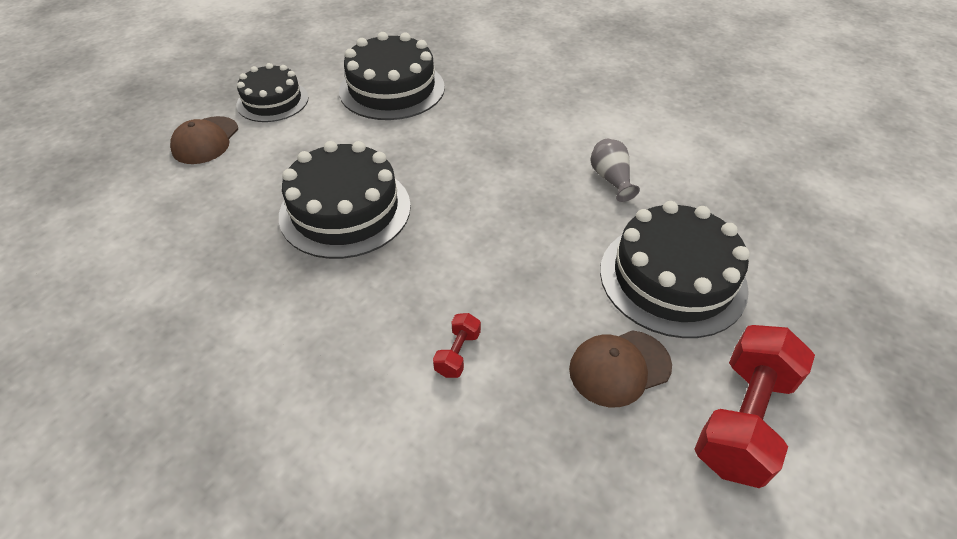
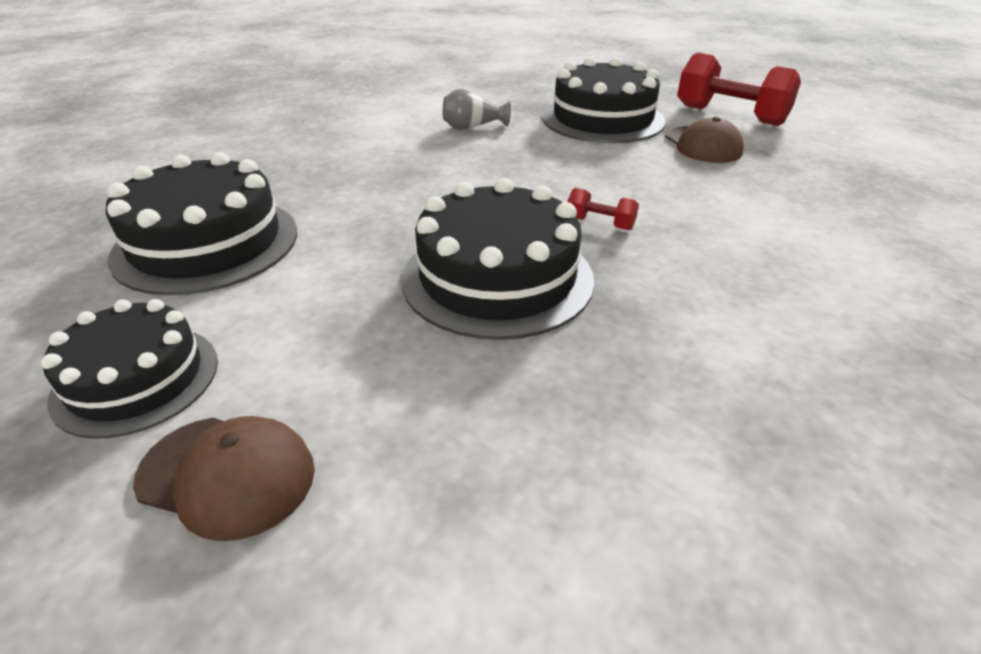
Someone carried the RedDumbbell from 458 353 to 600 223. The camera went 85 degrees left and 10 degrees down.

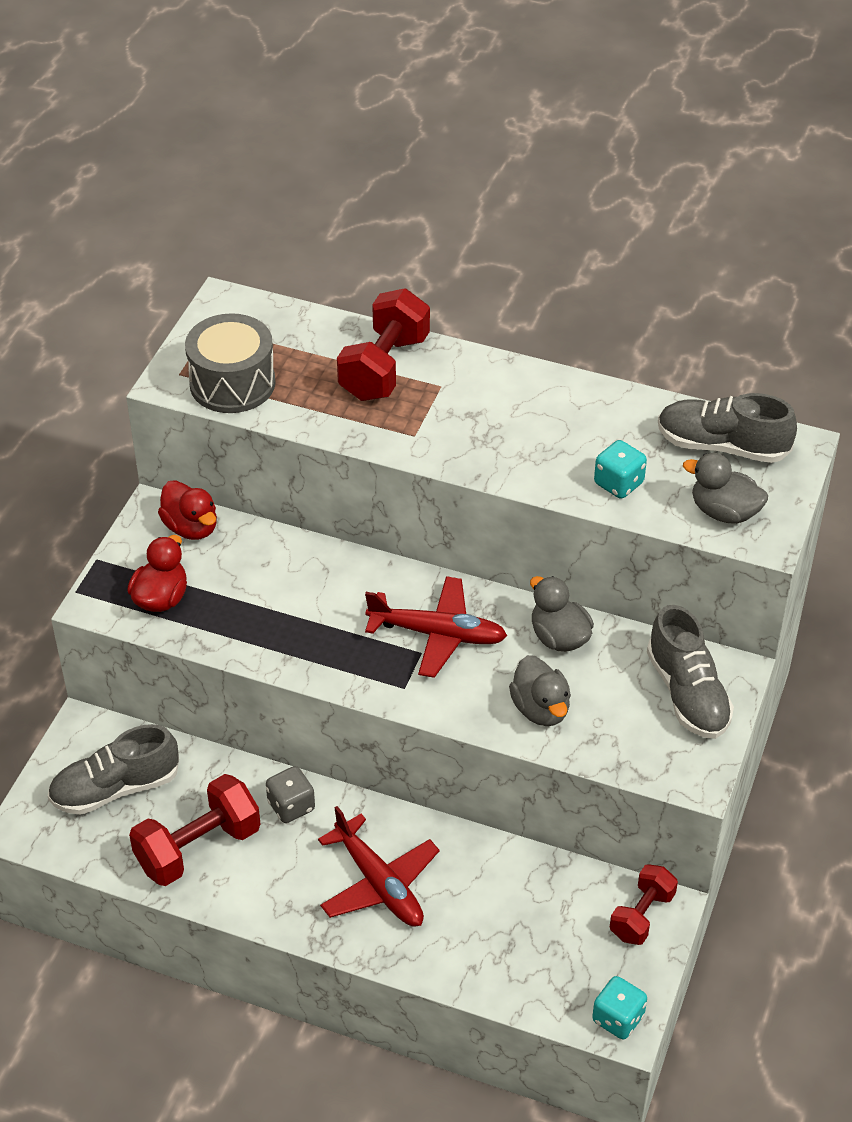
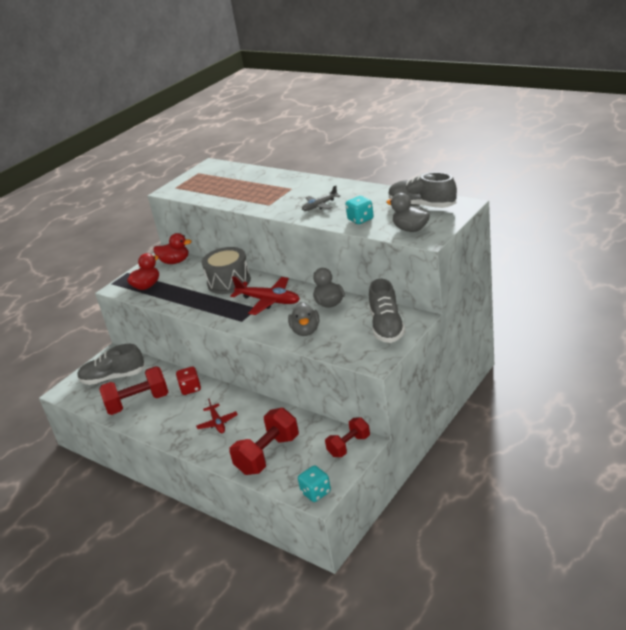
Someone carried the RedDumbbell from 384 368 to 268 455. Someone carried the GreyDrum from 232 383 to 229 282. Someone rotated the RedDuck at 191 527 by 60 degrees counterclockwise. Someone repainted the GreyDice at 291 806, which became the RedDice at 190 388. Someone scaled the RedPlane at 379 883 by 0.59. Someone put down the GreyPlane at 320 206. The camera went 20 degrees right and 15 degrees down.

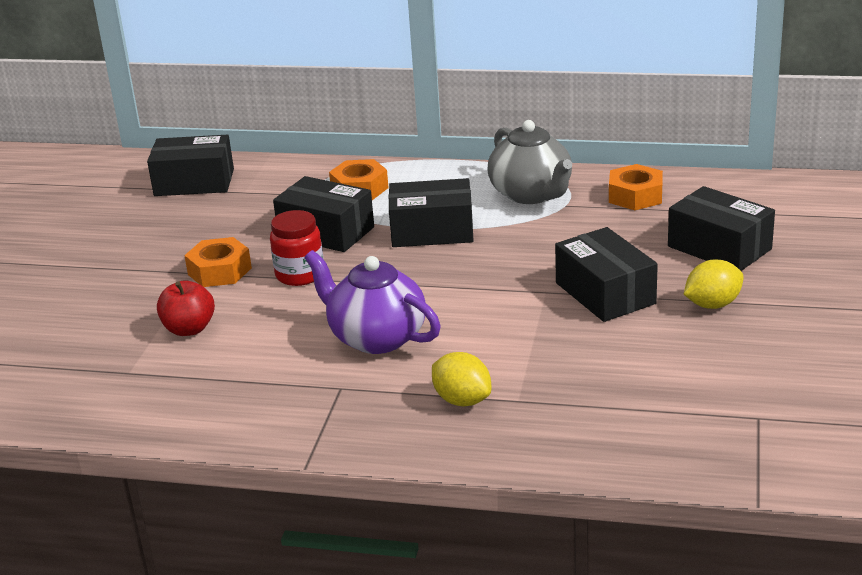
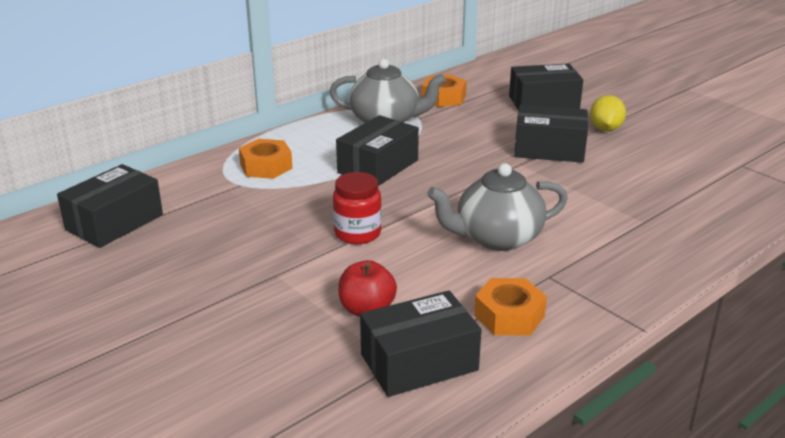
Someone carried the BlackBox from 326 232 to 419 362. Someone carried the OrangeNut from 219 271 to 509 316. Someone repainted the PurpleTeapot at 376 337, which became the GreyTeapot at 496 238. Someone took away the YellowLemon at 462 400. The camera went 55 degrees left and 0 degrees up.

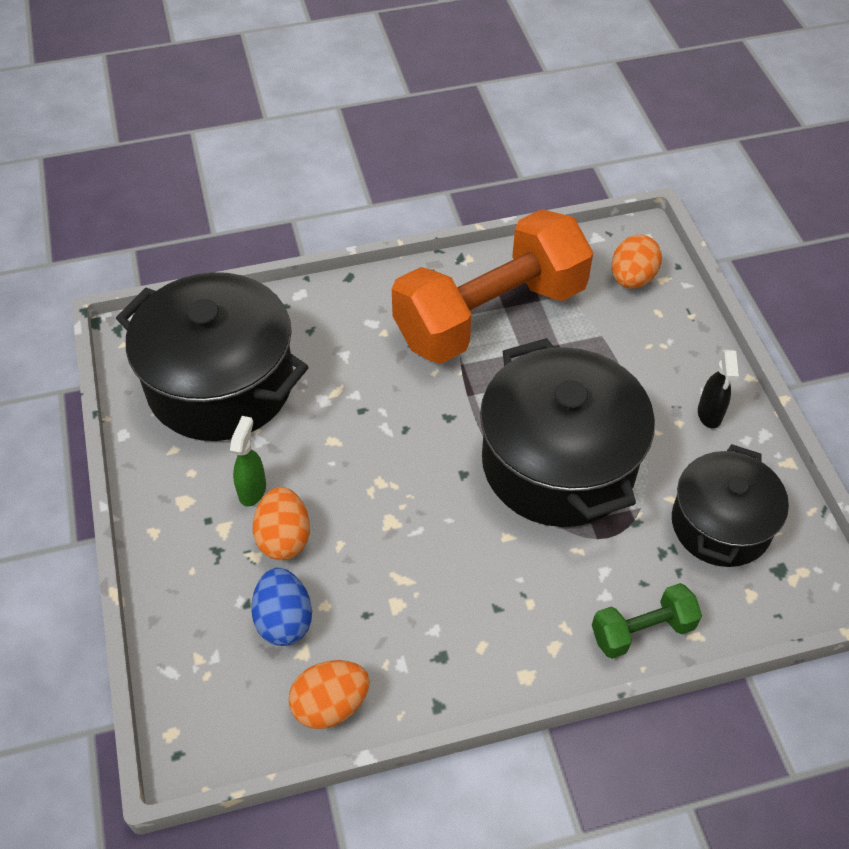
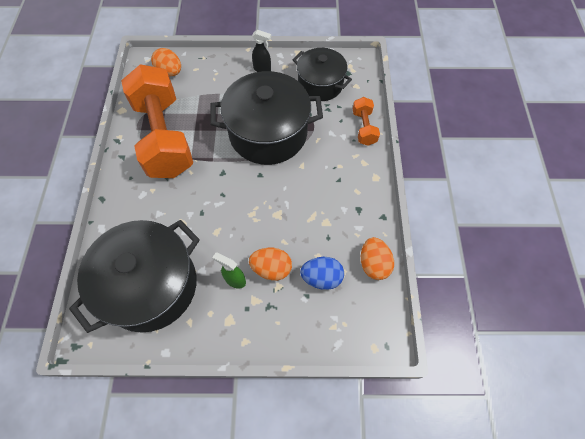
Someone repainted the GreenDumbbell at 642 630, which became the OrangeDumbbell at 364 128. The camera went 75 degrees left and 10 degrees up.

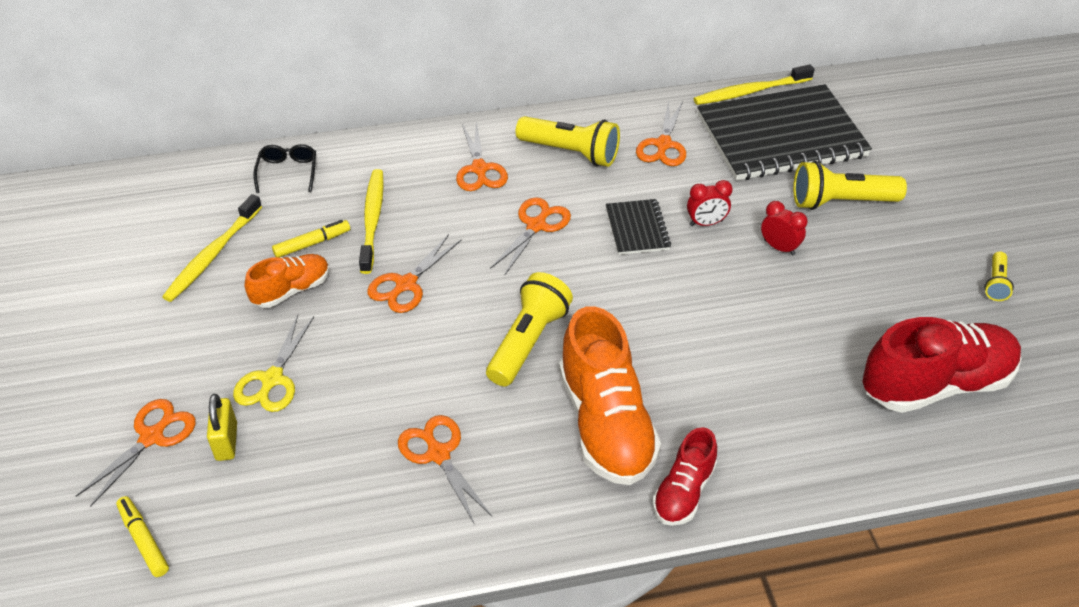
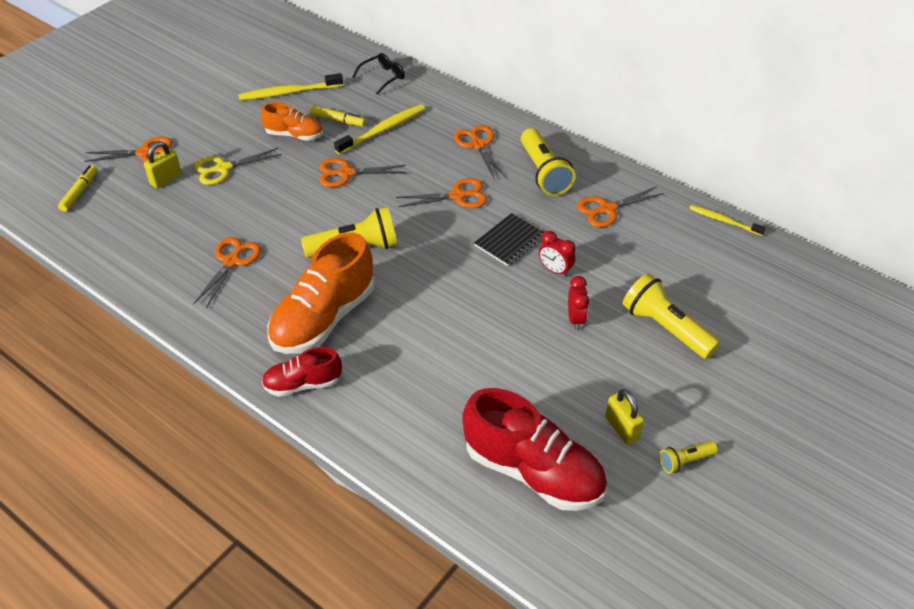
Someone scaled the YellowToothbrush at 749 92 by 0.64. Someone took away the BlackNotebook at 781 136. Someone rotated the OrangeScissors at 479 169 by 120 degrees clockwise. Someone put down the YellowPadlock at 622 428. The camera went 50 degrees right and 0 degrees up.

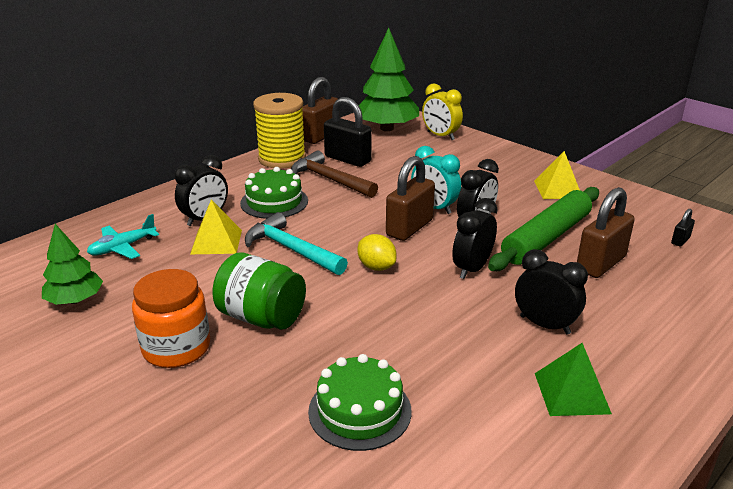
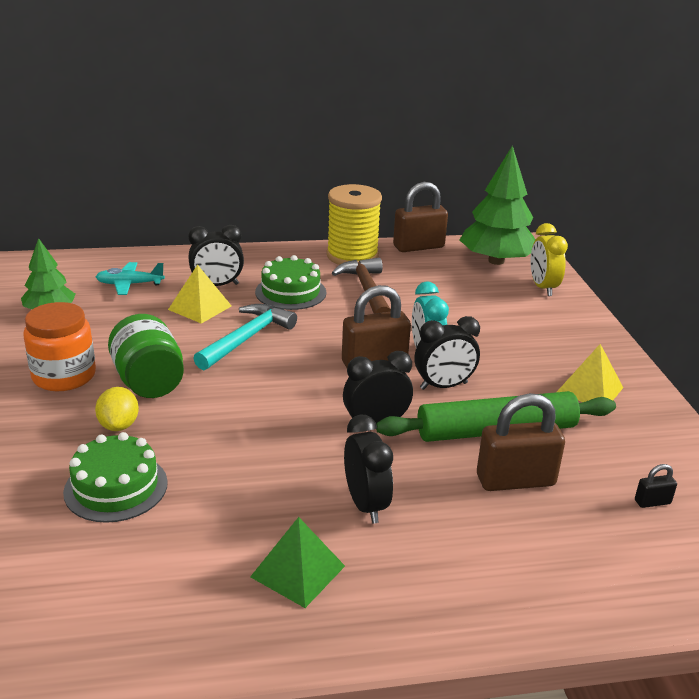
Someone took away the BlackPadlock at 347 159. Someone rotated the TurquoiseHammer at 291 249 by 45 degrees clockwise. Someone carried the YellowLemon from 376 267 to 119 425. The camera went 35 degrees right and 0 degrees up.

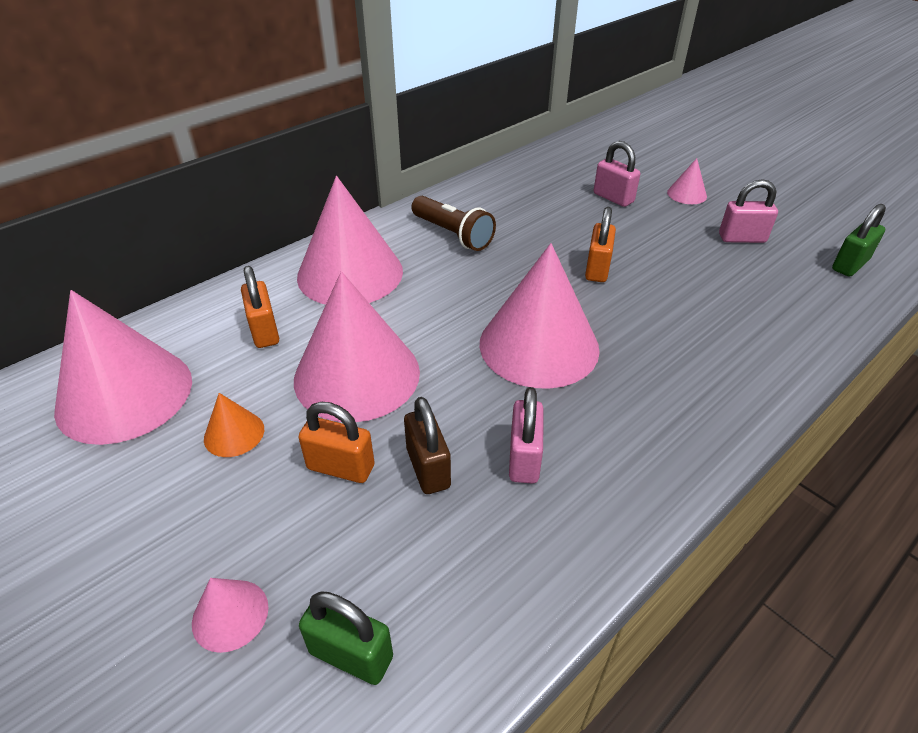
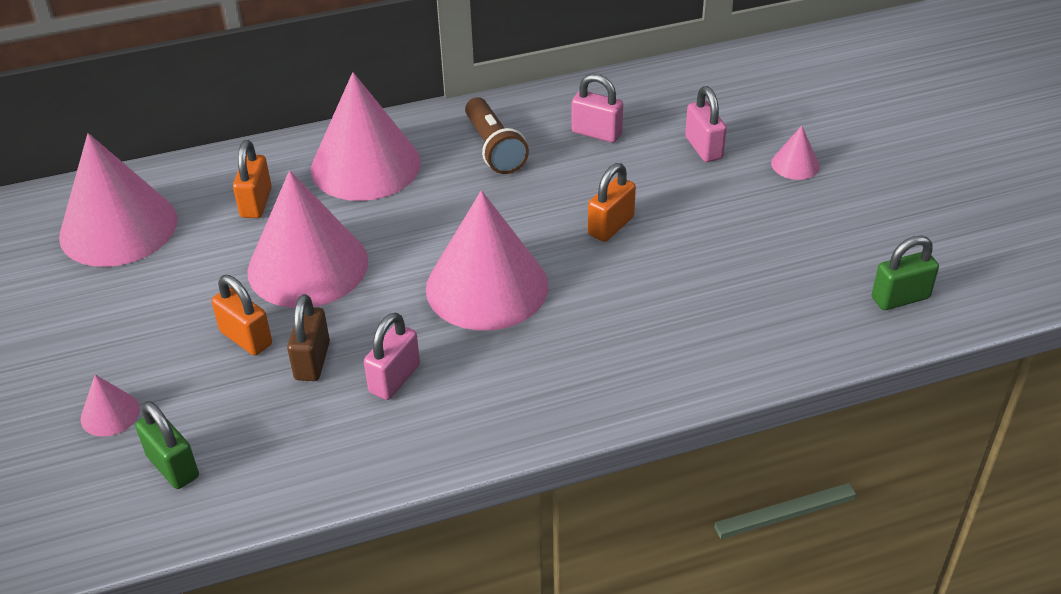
Someone carried the PinkPadlock from 742 238 to 596 133. Someone took away the OrangeCone at 234 433. The camera went 25 degrees right and 0 degrees up.

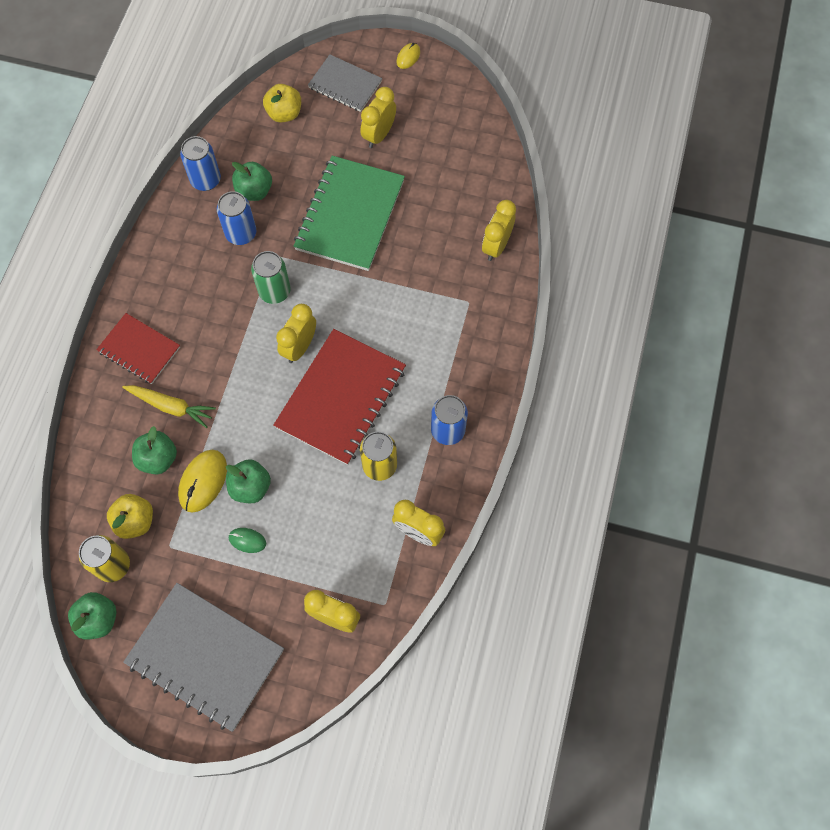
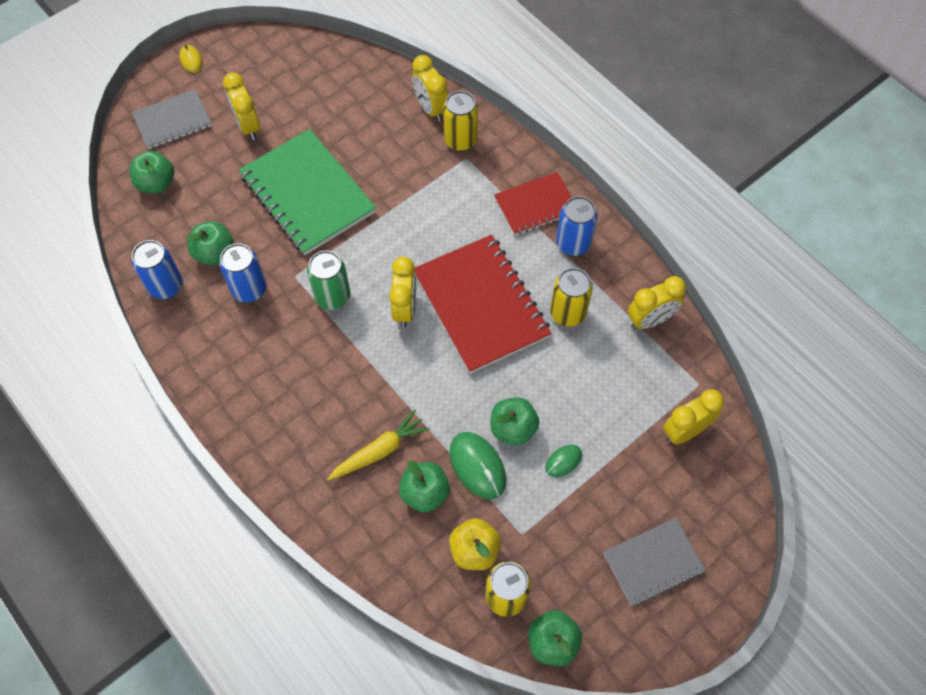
Someone repainted the YellowApple at 284 113, which became the GreenApple at 156 183. Someone rotated the YellowClock at 299 347 by 150 degrees counterclockwise. Someone carried the RedNotebook from 139 349 to 535 205. Someone repainted the YellowMouse at 203 481, which became the GreenMouse at 477 466. Someone scaled the GreyNotebook at 205 657 by 0.58. Someone put down the YellowCan at 460 140. The camera went 55 degrees left and 5 degrees down.

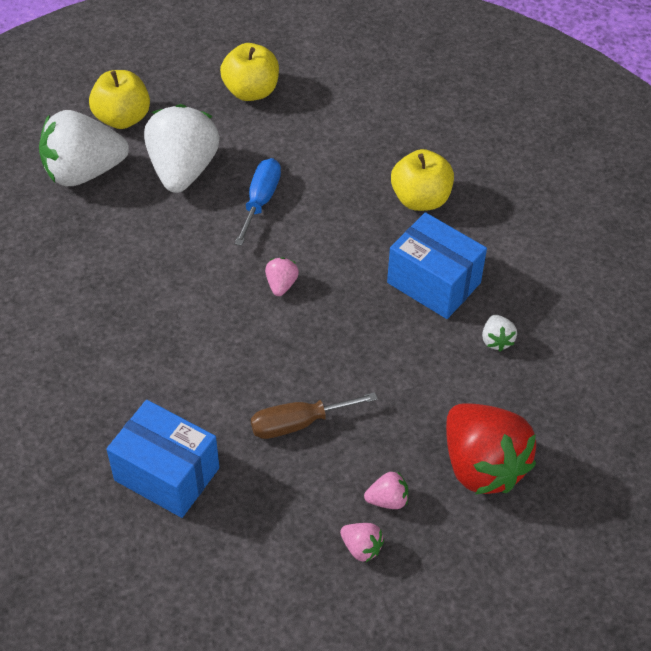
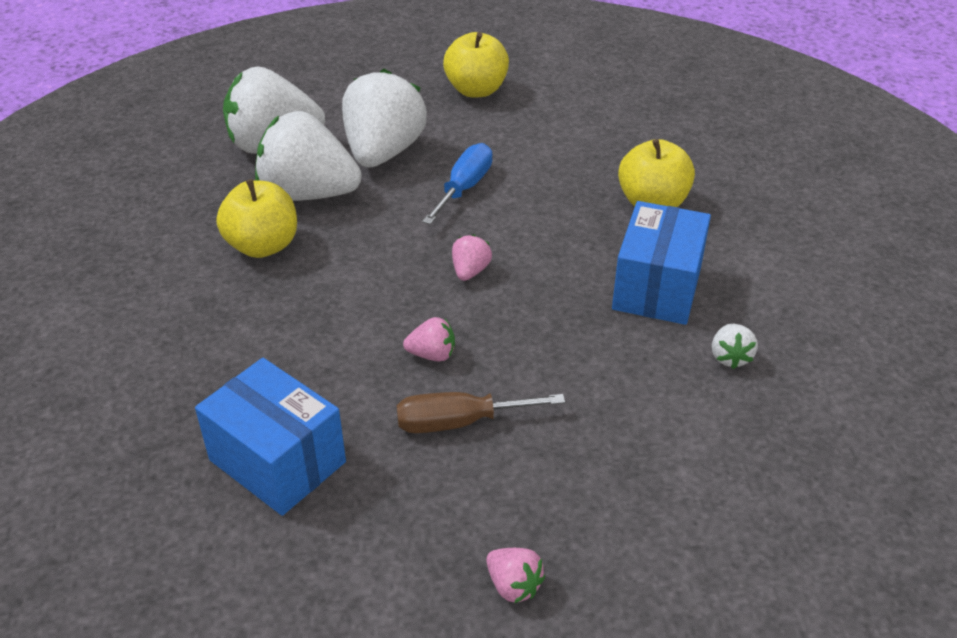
Someone carried the YellowApple from 122 118 to 263 246. Someone rotated the BlueBox at 433 283 by 60 degrees clockwise. Someone took away the RedStrawberry at 482 465. Someone carried the PinkStrawberry from 387 500 to 432 354. Someone put down the WhiteStrawberry at 308 194. The camera went 10 degrees right and 10 degrees down.

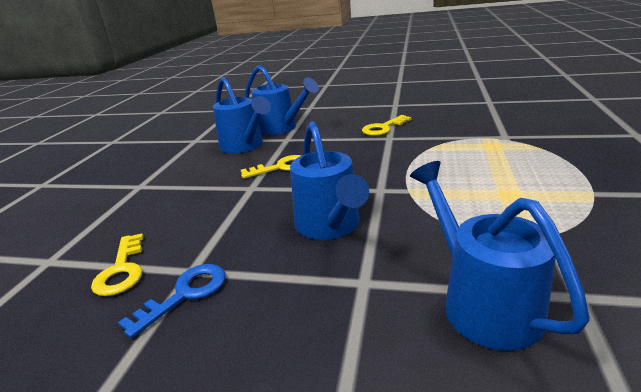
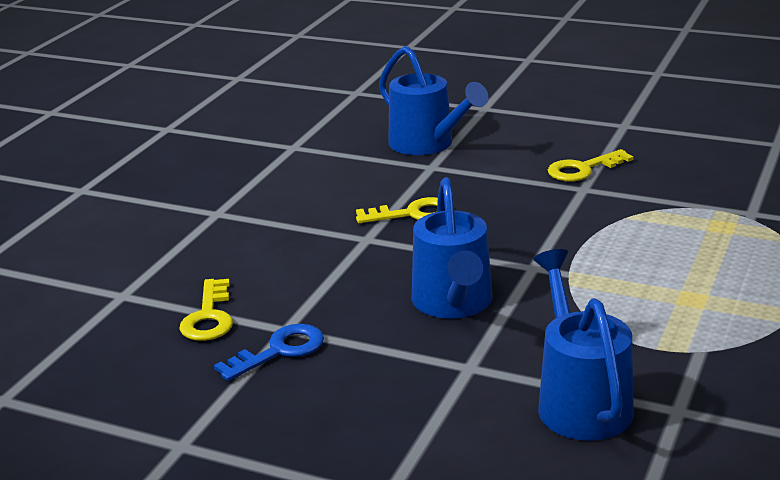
Someone took away the BlueWateringCan at 245 146. The camera went 10 degrees right and 0 degrees up.

